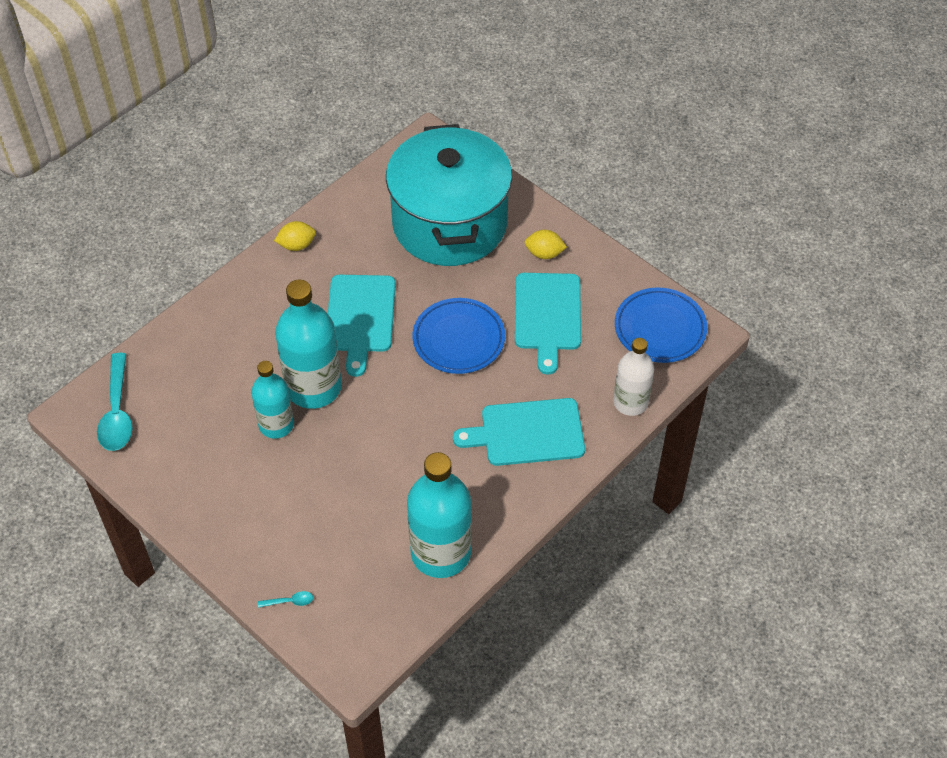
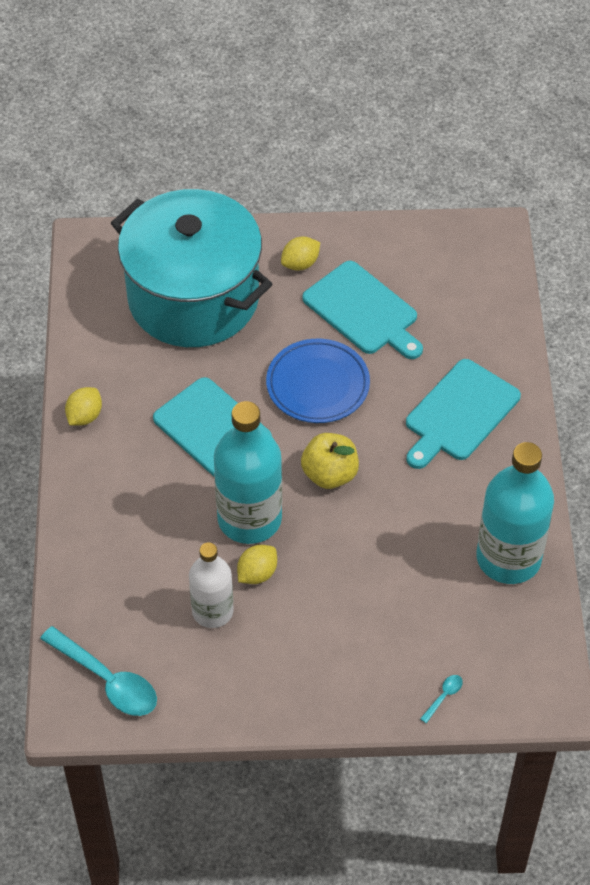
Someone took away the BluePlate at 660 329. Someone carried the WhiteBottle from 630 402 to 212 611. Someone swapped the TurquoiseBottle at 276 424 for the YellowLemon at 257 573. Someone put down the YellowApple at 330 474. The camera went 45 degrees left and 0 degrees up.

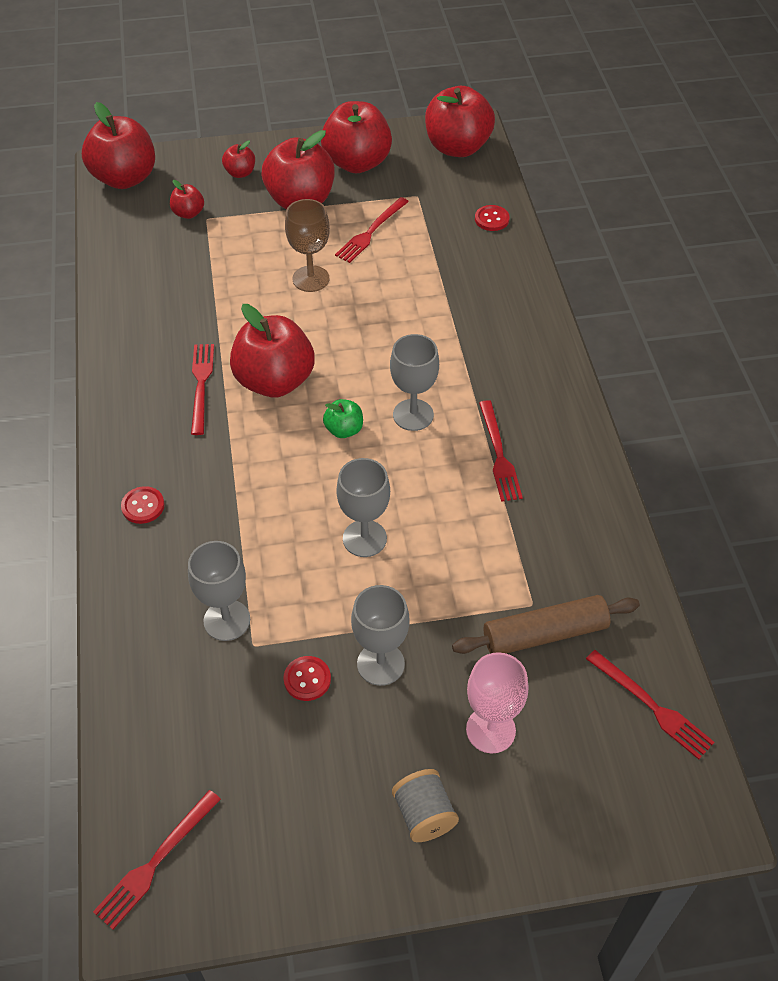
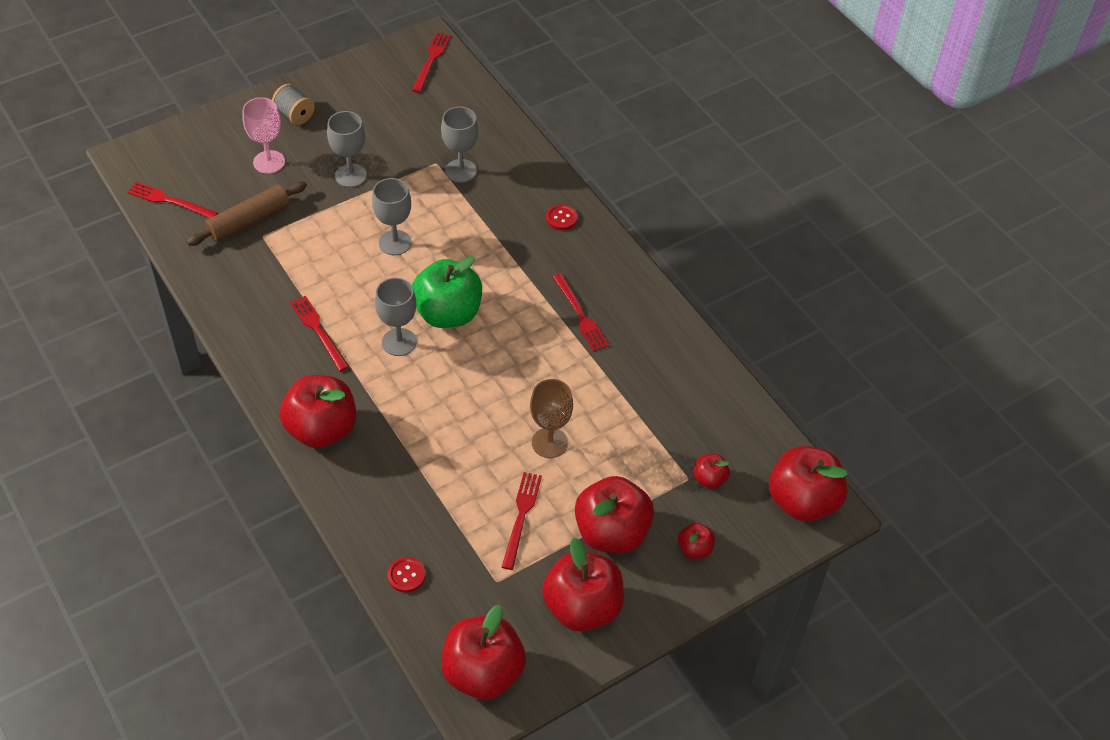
Someone carried the RedApple from 274 381 to 322 429. Someone scaled the GreenApple at 344 430 by 2.13. Someone took away the RedButton at 307 679. The camera went 155 degrees right and 0 degrees up.

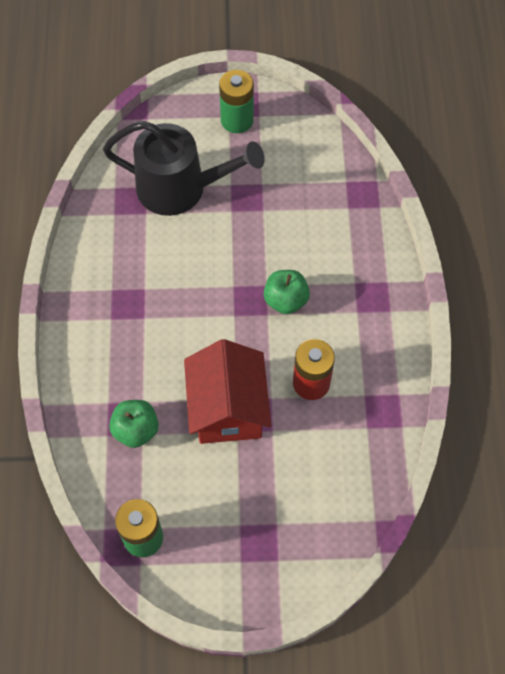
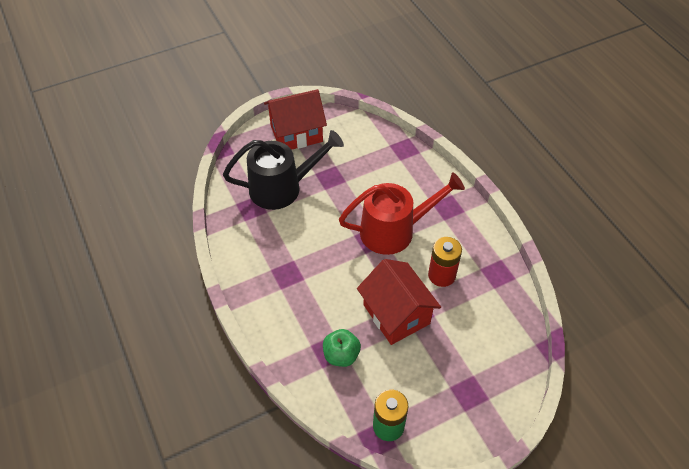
Someone swapped the GreenBattery at 237 120 for the RedHouse at 296 133. Someone swapped the GreenApple at 285 300 for the RedWateringCan at 394 230. The camera went 25 degrees left and 10 degrees down.

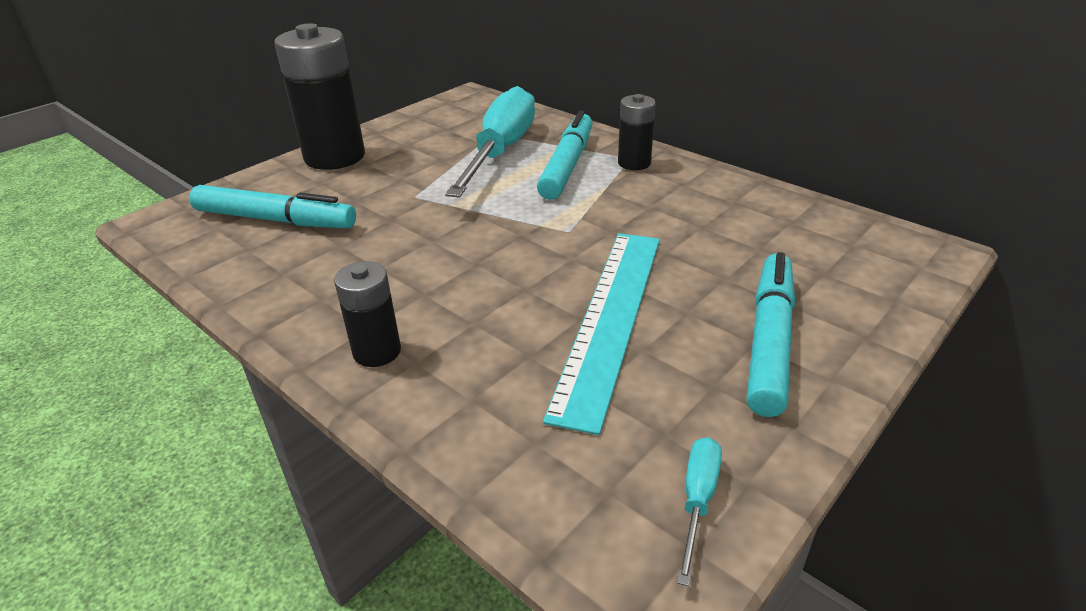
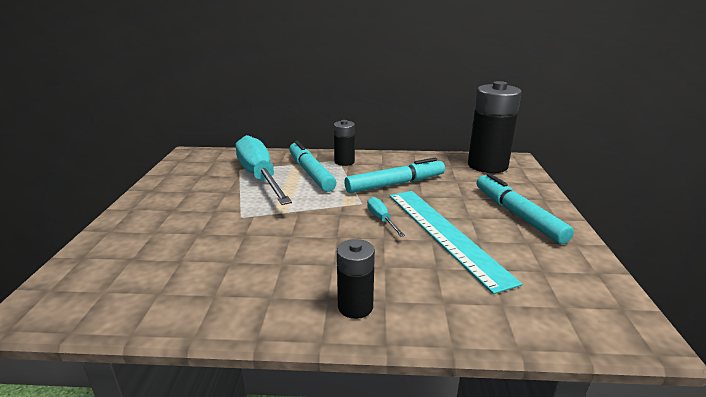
Someone carried the BlackBattery from 335 157 to 487 165. Someone carried the TurquoiseMarker from 275 220 to 395 184. Someone carried the TurquoiseScrewdriver from 697 500 to 381 219. The camera went 40 degrees left and 10 degrees down.

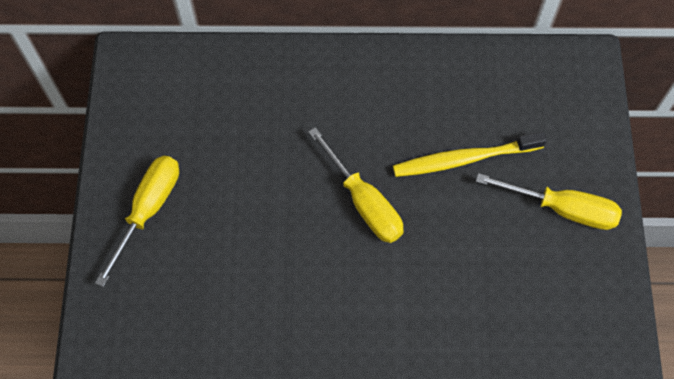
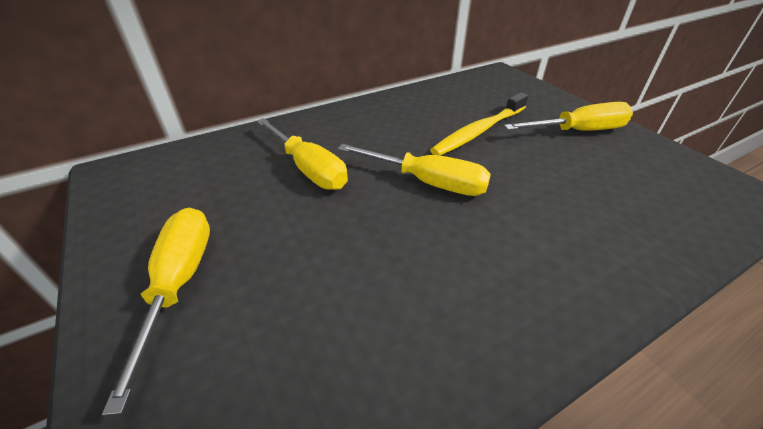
Someone put down the YellowScrewdriver at 308 168. The camera went 30 degrees left and 25 degrees down.

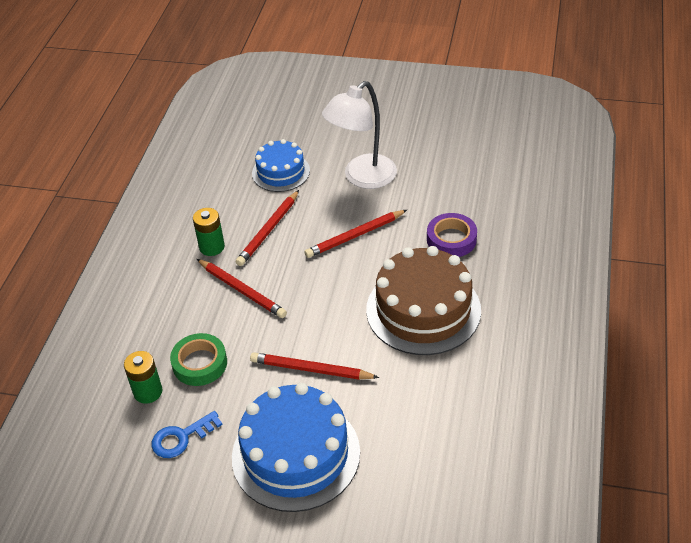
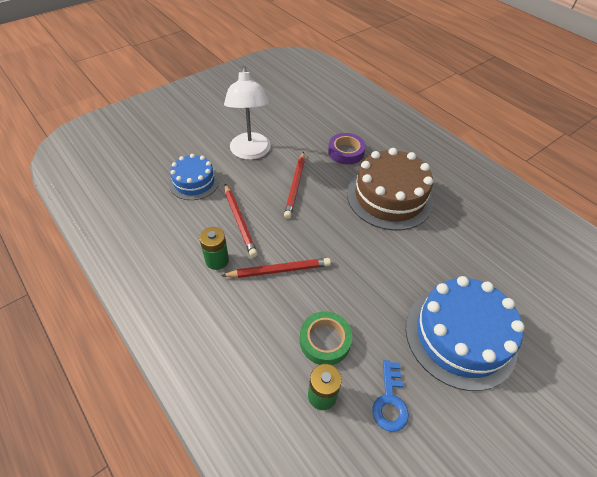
Someone took away the RedPencil at 311 369. The camera went 55 degrees left and 5 degrees up.

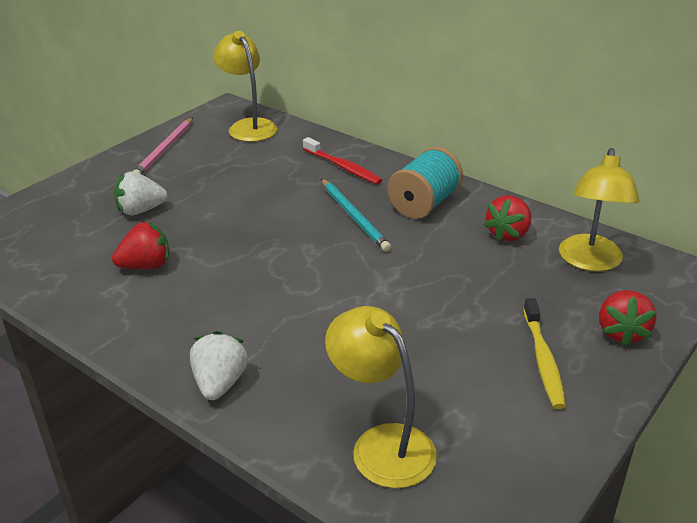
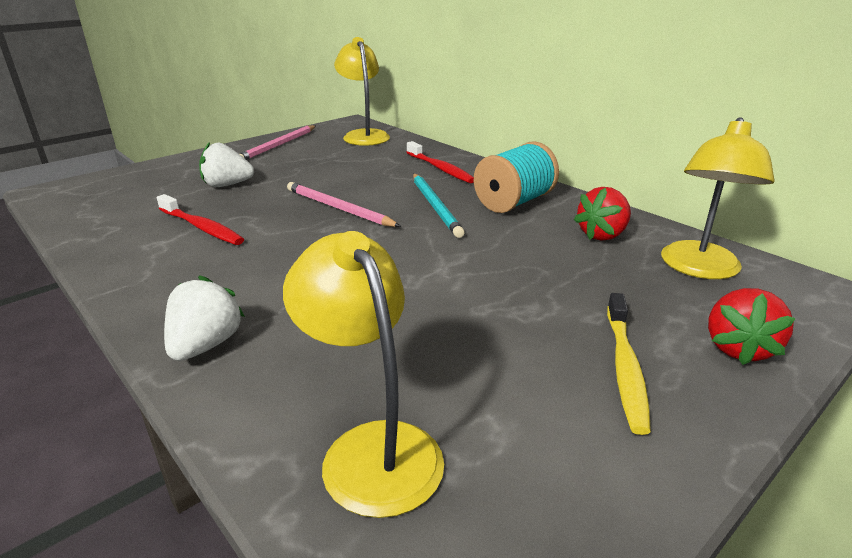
Someone swapped the RedStrawberry at 146 266 for the RedToothbrush at 202 227. Someone put down the PinkPencil at 338 208. The camera went 10 degrees right and 5 degrees down.

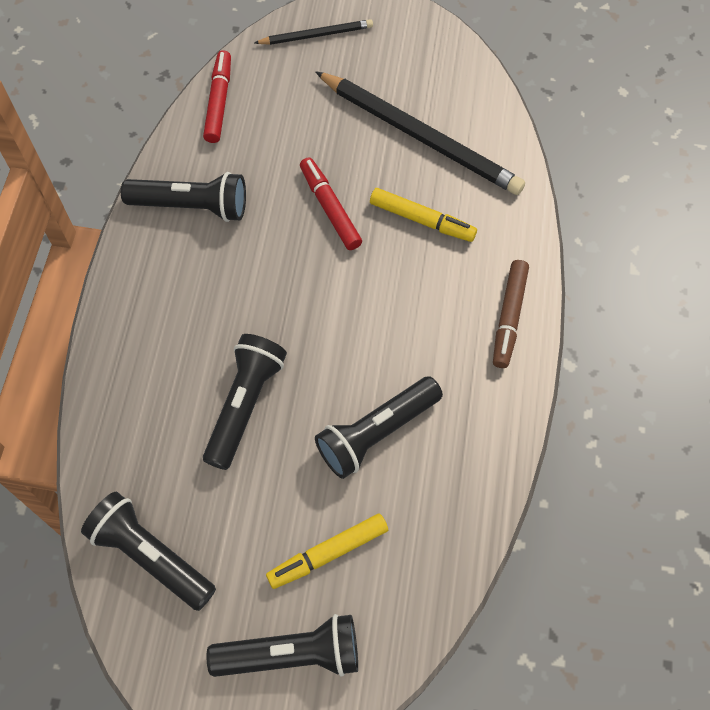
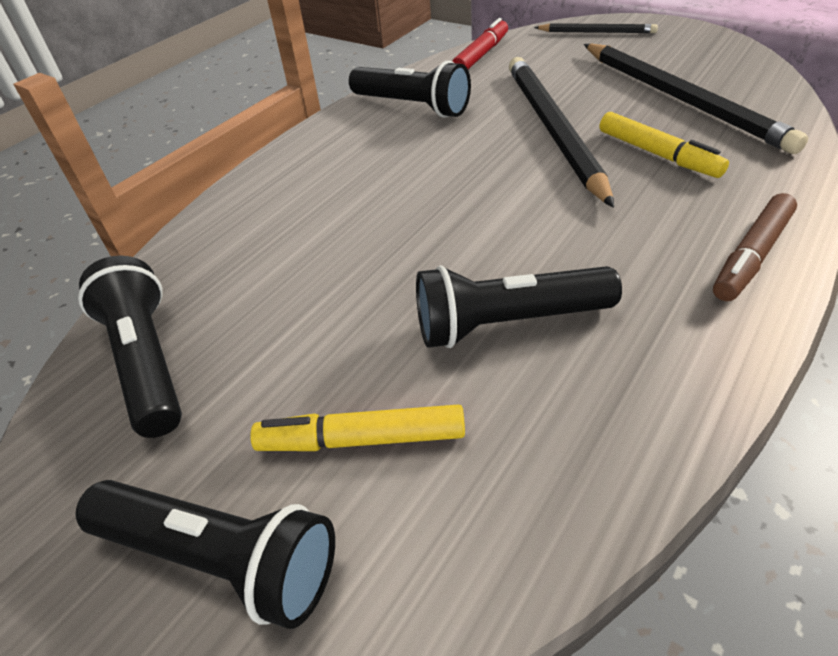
Someone swapped the RedMarker at 330 208 for the BlackPencil at 552 129. Someone took away the BlackFlashlight at 245 404. The camera went 30 degrees right and 20 degrees down.

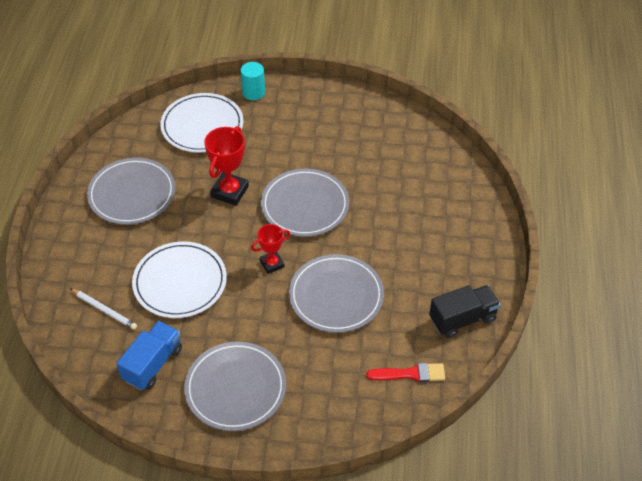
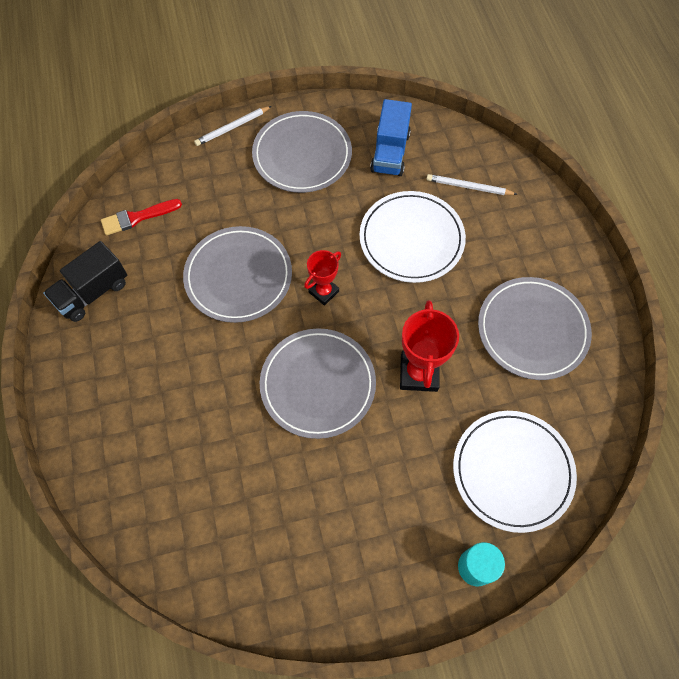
Someone put down the WhitePencil at 232 127. The camera went 160 degrees right and 15 degrees up.

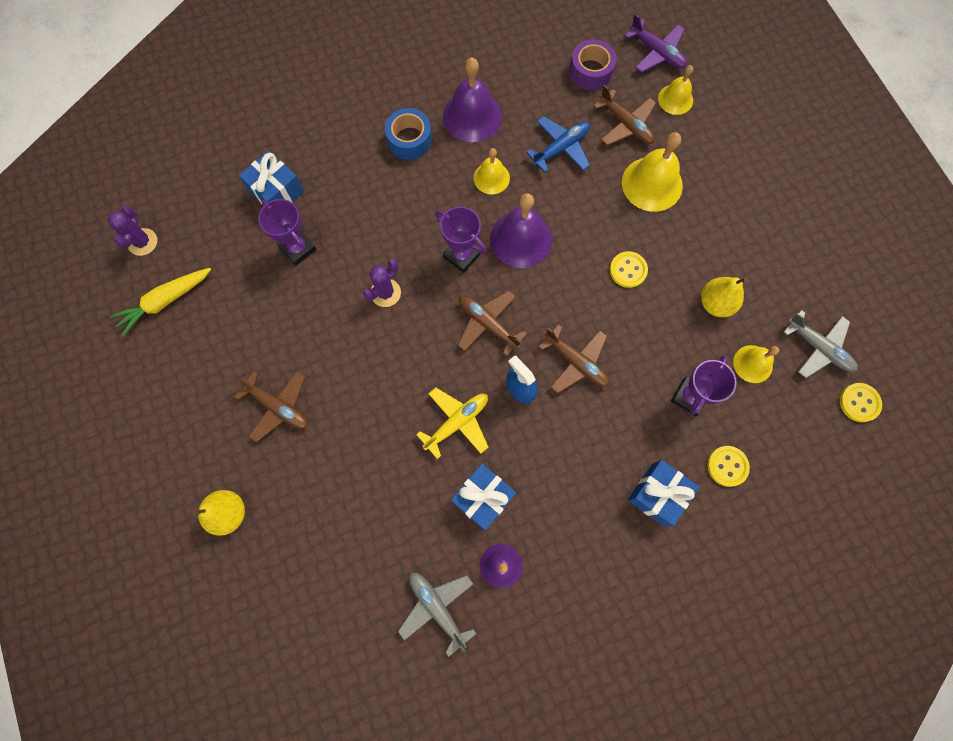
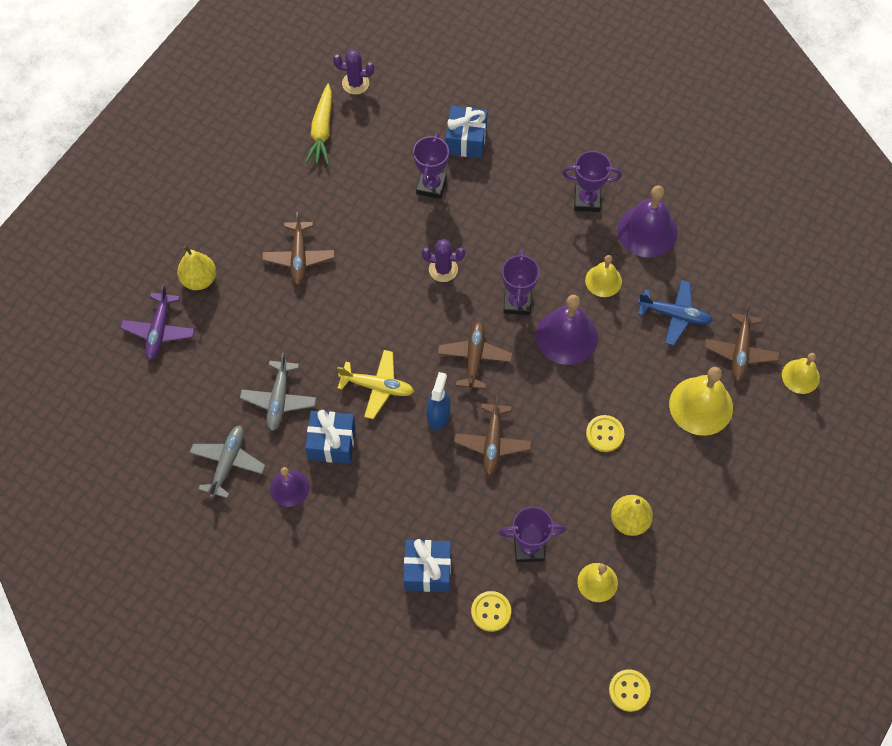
Someone carried the PurplePlane from 657 53 to 159 331. Someone took away the PurpleTape at 590 71. Someone swapped the BlueTape at 409 140 for the PurpleTrophy at 587 200. Someone rotated the PurpleCactus at 142 242 by 45 degrees clockwise. Someone rotated the YellowCarrot at 165 301 by 105 degrees counterclockwise. Someone carried the GreyPlane from 818 348 to 279 400. The camera went 55 degrees right and 10 degrees down.

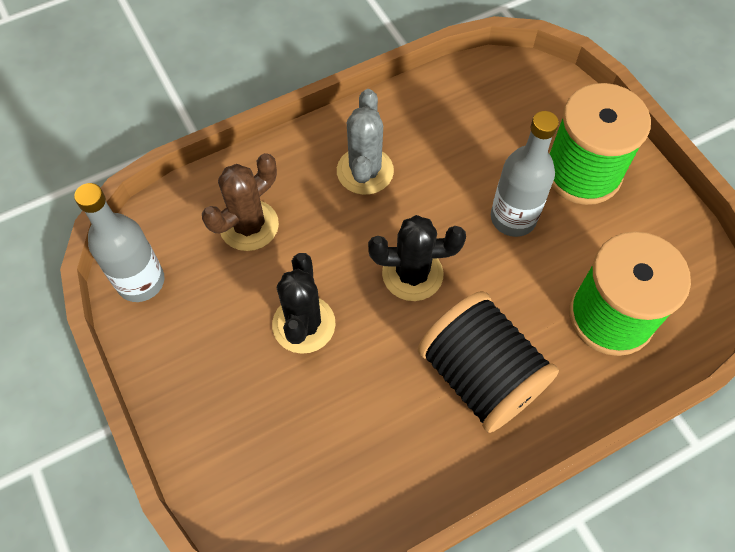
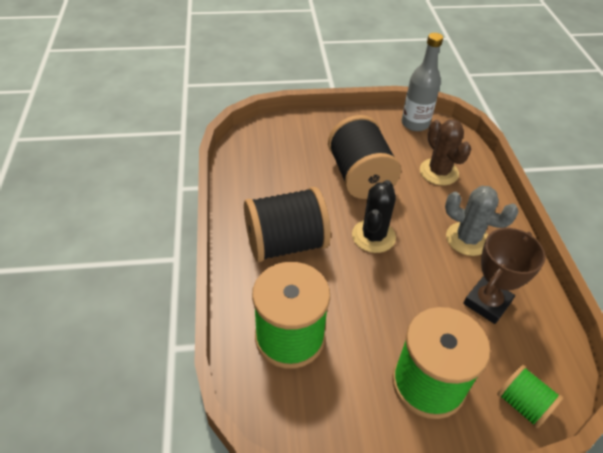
Someone took away the GreyBottle at 513 218. Someone swapped the BlackCactus at 304 324 for the BlackSpool at 360 177. Someone put down the BrownTrophy at 487 303. Someone put down the GreenSpool at 522 404. The camera went 110 degrees right and 15 degrees down.

